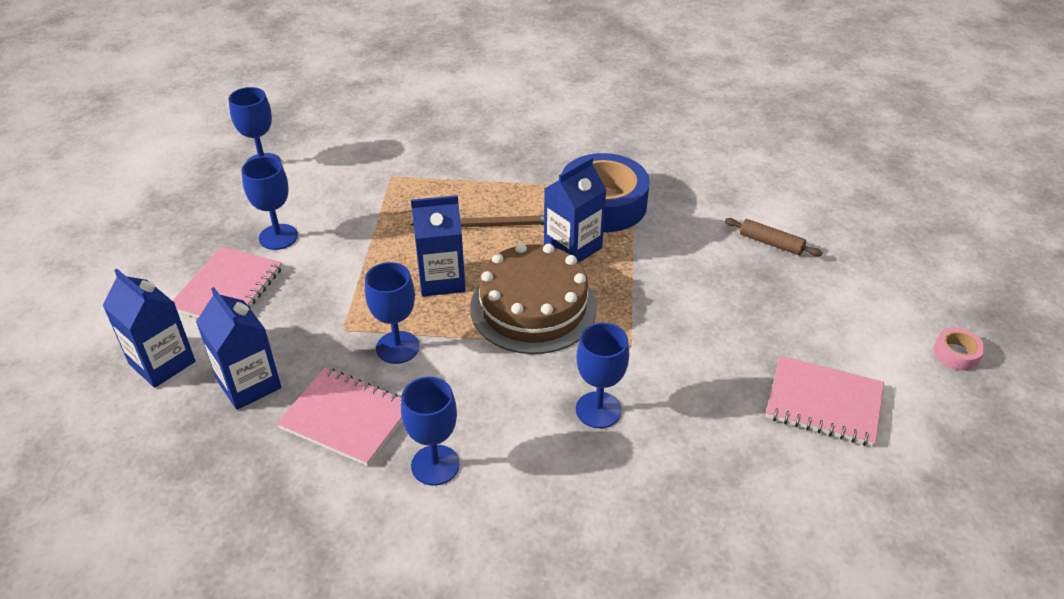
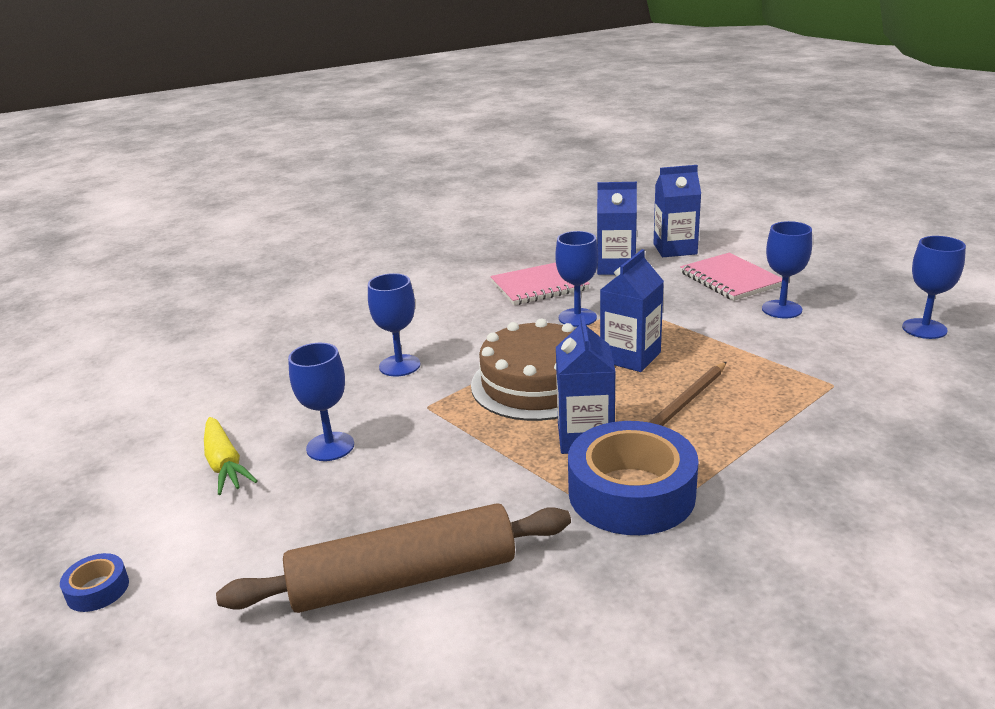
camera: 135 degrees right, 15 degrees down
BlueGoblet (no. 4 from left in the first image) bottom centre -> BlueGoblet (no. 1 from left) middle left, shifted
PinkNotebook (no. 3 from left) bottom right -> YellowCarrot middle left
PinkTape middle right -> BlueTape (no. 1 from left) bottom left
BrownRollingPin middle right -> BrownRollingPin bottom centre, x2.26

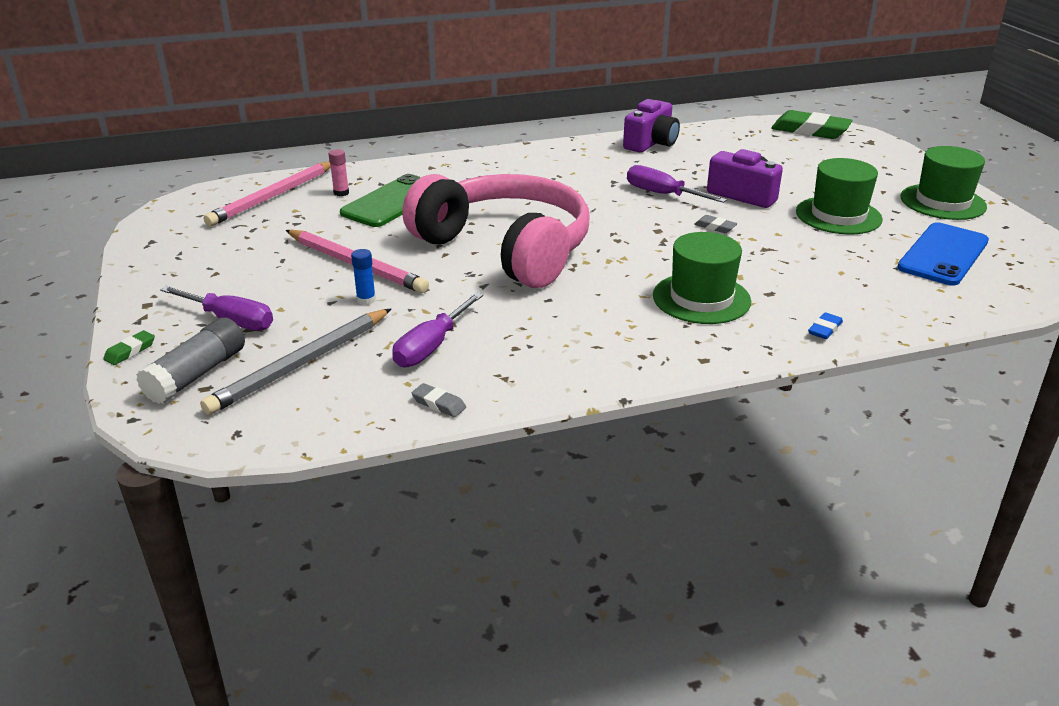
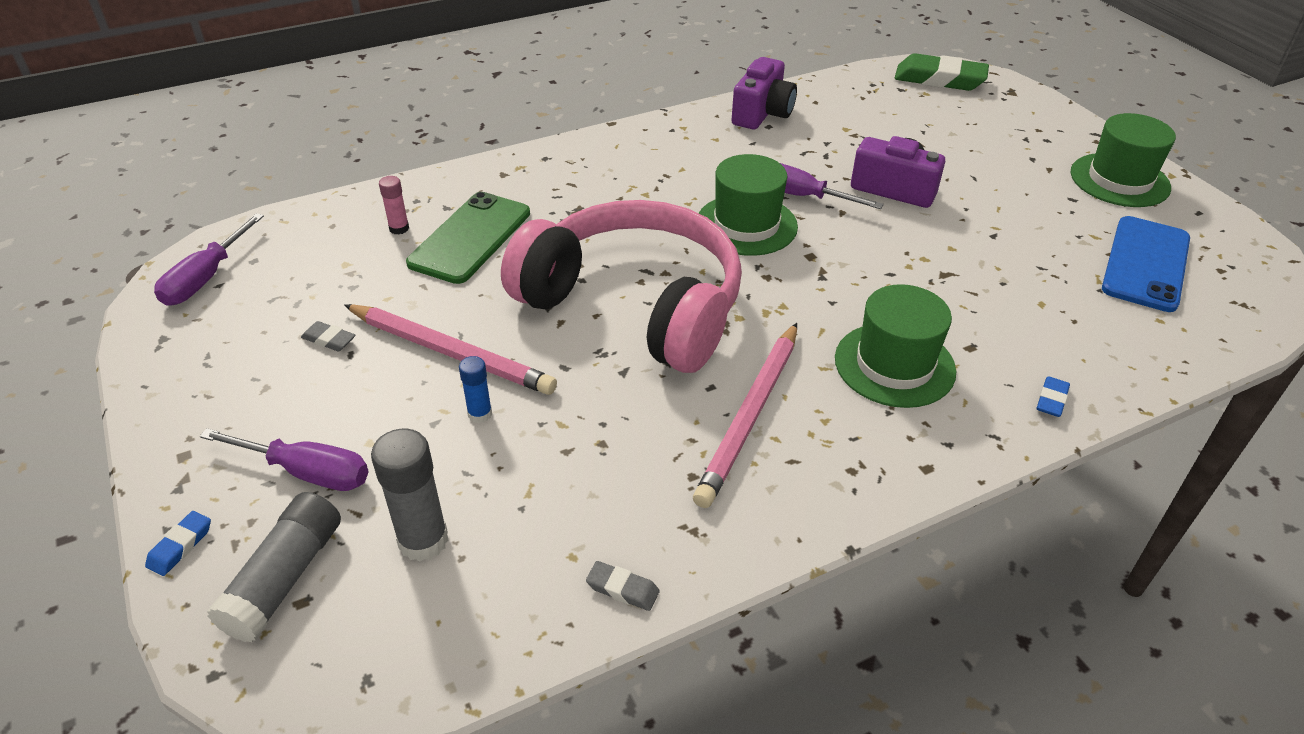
camera: 10 degrees left, 10 degrees up
PinkPencil (no. 1 from left in the first image) top left -> PinkPencil (no. 2 from left) centre, shifted
PurpleScrewdriver (no. 2 from left in the first image) centre -> PurpleScrewdriver (no. 1 from left) middle left, shifted
GreyEraser (no. 2 from left in the first image) top right -> GreyEraser (no. 1 from left) middle left, shifted
GreenHat (no. 2 from left in the first image) top right -> GreenHat (no. 1 from left) top centre, shifted
GreyPencil middle left -> GreyGlueStick (no. 2 from left) bottom left
GreenEraser (no. 1 from left) middle left -> BlueEraser (no. 1 from left) bottom left

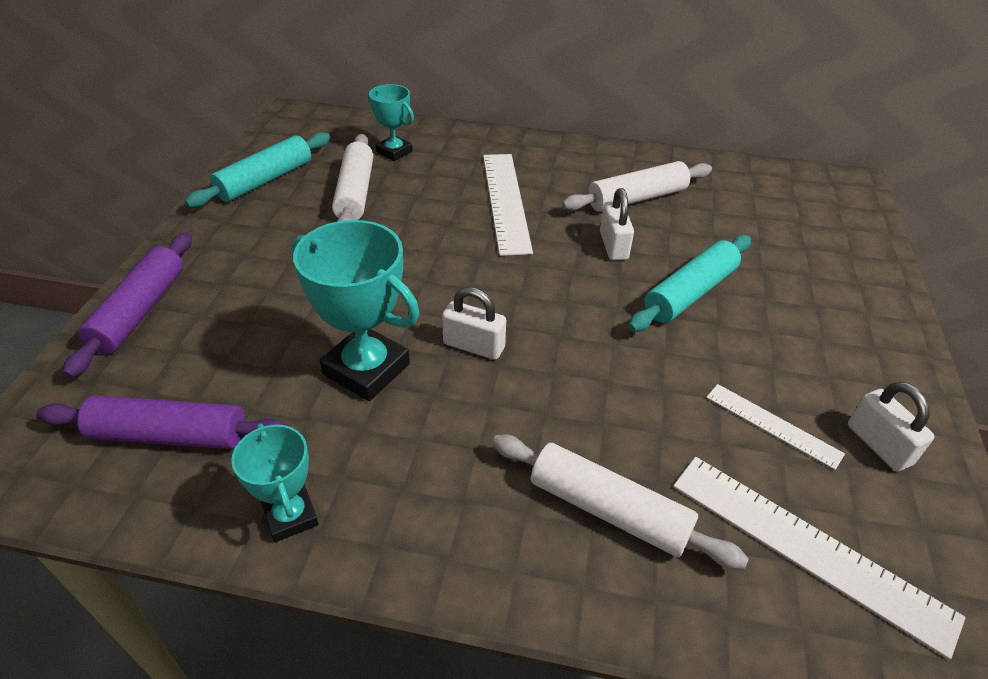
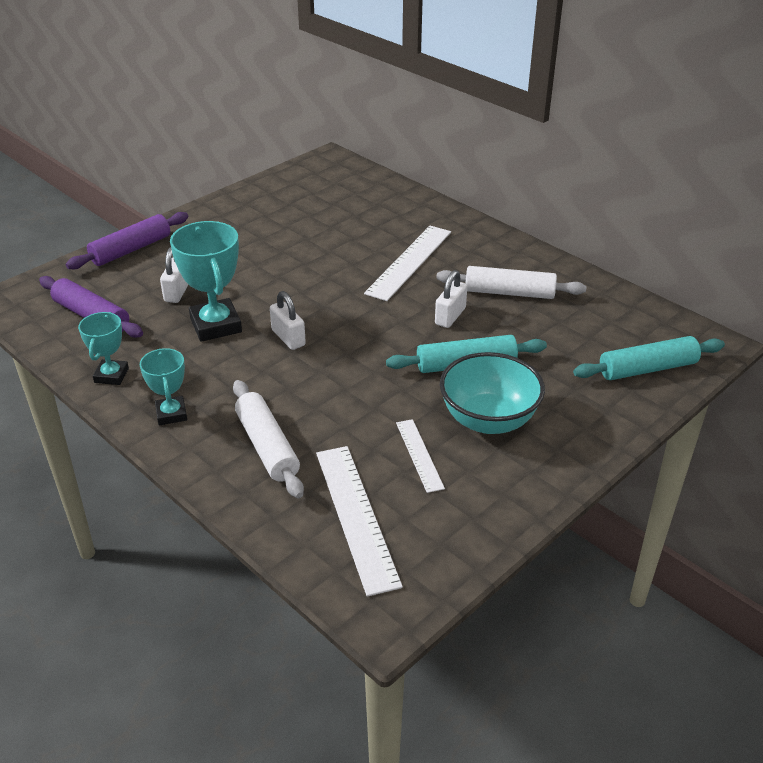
camera: 35 degrees right, 5 degrees down
WhiteRollingPin (no. 1 from left) top centre -> none
none -> TurquoiseBowl centre
TurquoiseRollingPin (no. 1 from left in the first image) top left -> TurquoiseRollingPin (no. 2 from left) middle right, shifted
TurquoiseTrophy (no. 3 from left in the first image) top centre -> TurquoiseTrophy (no. 2 from left) middle left, shifted
WhitePadlock (no. 3 from left in the first image) middle right -> WhitePadlock (no. 1 from left) middle left, shifted

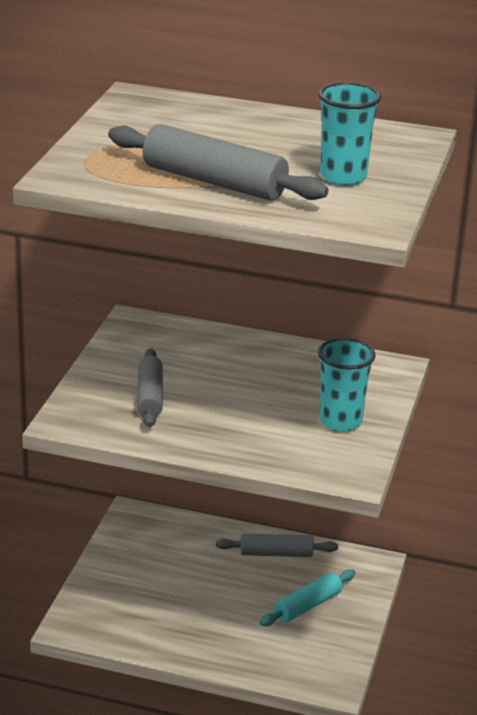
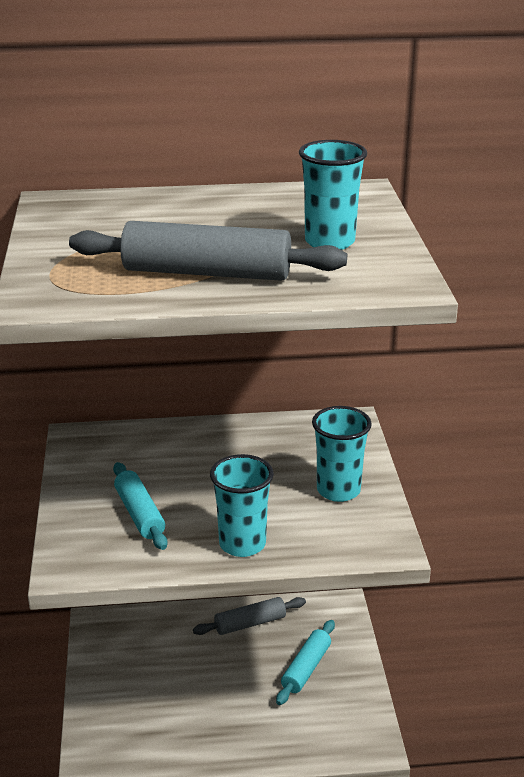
camera: 20 degrees left, 0 degrees up
none -> TurquoiseCup (no. 1 from left) centre
GreyRollingPin (no. 1 from left) middle left -> TurquoiseRollingPin (no. 1 from left) middle left

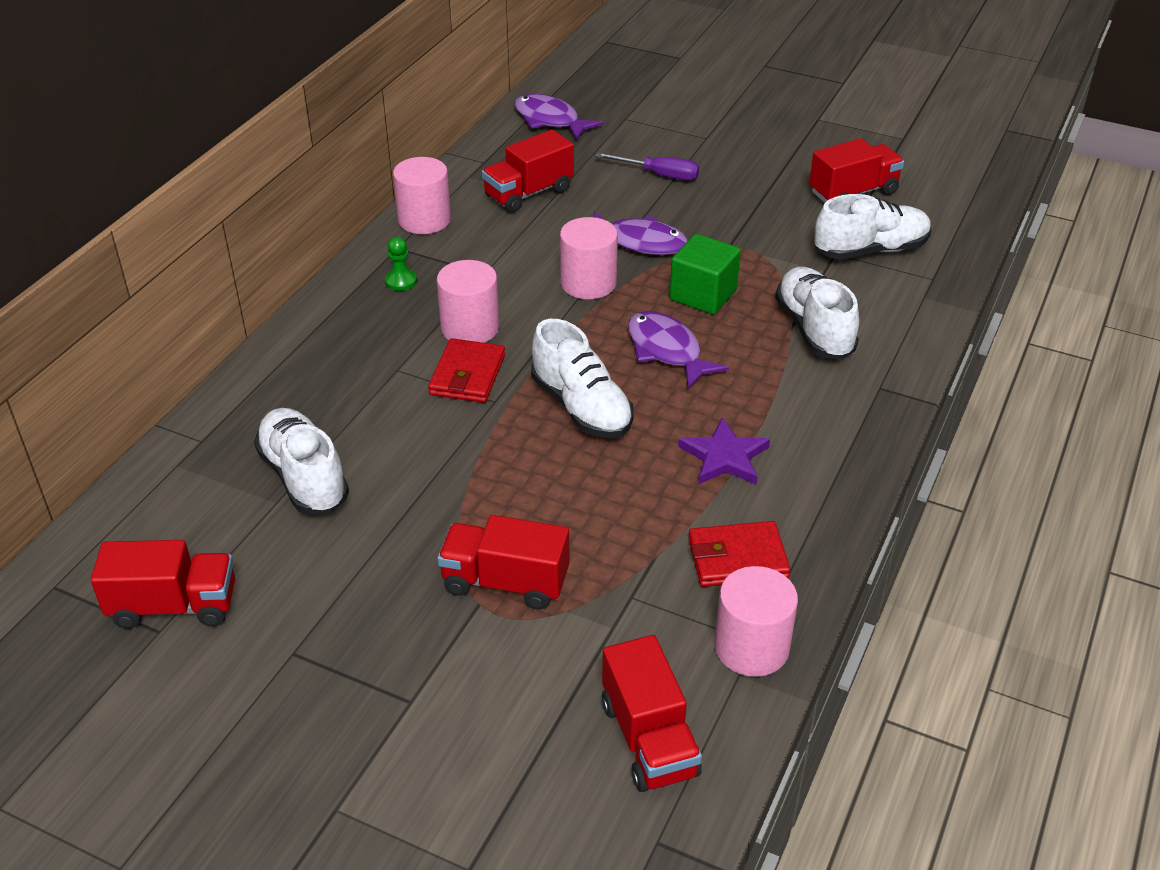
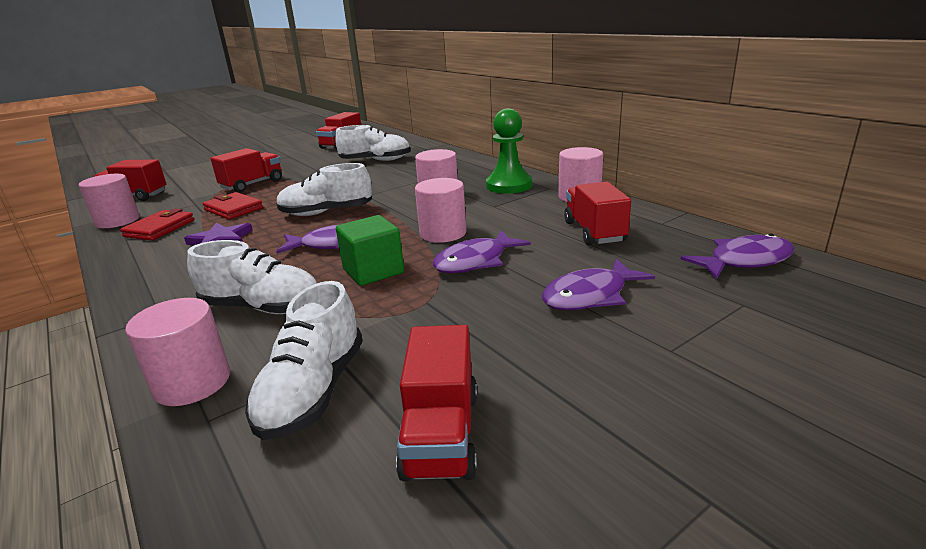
camera: 120 degrees right, 15 degrees down
none -> PinkCylinder (no. 2 from left) middle left
RedWallet (no. 1 from left in the first image) centre -> RedWallet (no. 2 from left) middle left, shifted
PurpleScrewdriver top centre -> PurpleFish (no. 3 from left) centre
GreenPawn top centre, x2.13

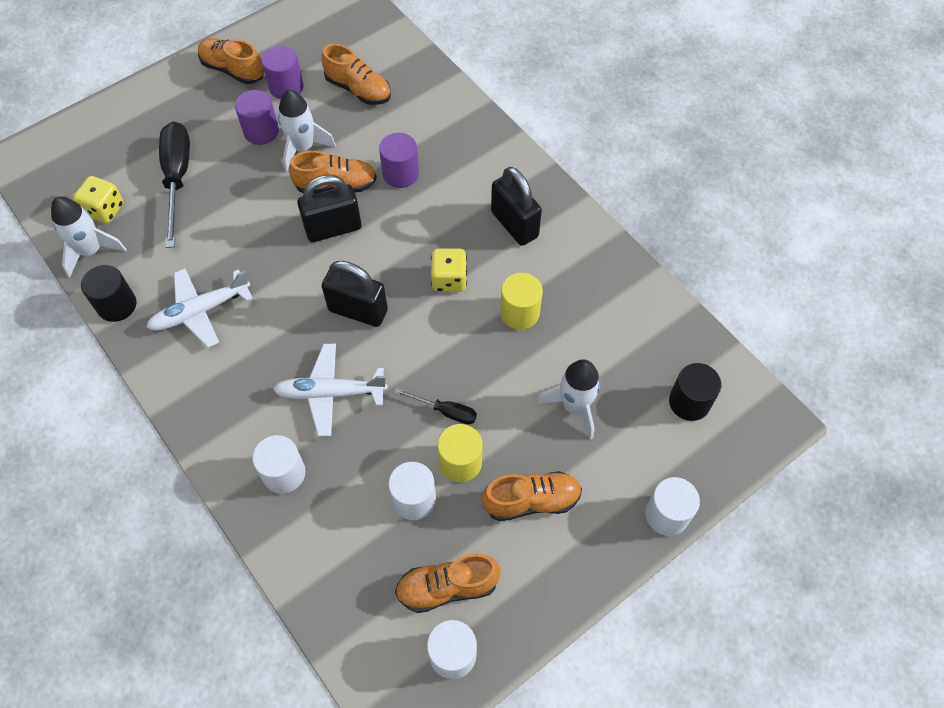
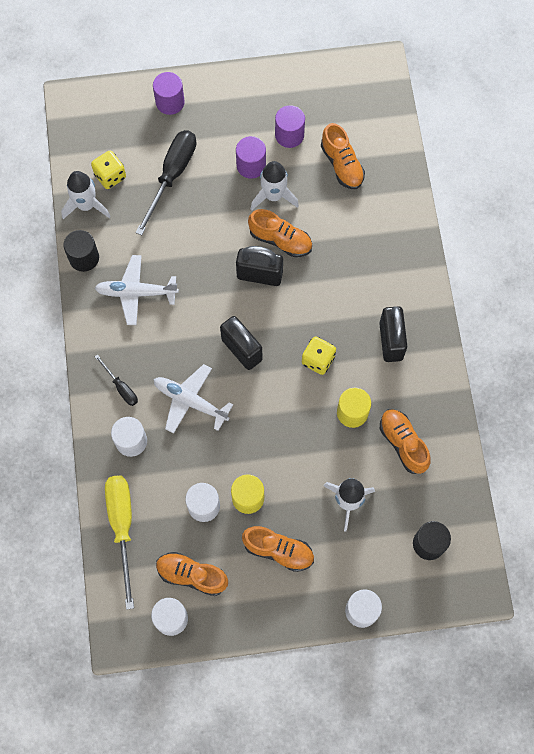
camera: 30 degrees right, 10 degrees up
none -> YellowScrewdriver bottom left
OrangeShoe (no. 1 from left in the first image) top left -> OrangeShoe (no. 5 from left) middle right, shifted
PurpleCylinder (no. 3 from left in the first image) top centre -> PurpleCylinder (no. 1 from left) top left, shifted
BlackScrewdriver (no. 2 from left in the first image) centre -> BlackScrewdriver (no. 1 from left) middle left, shifted

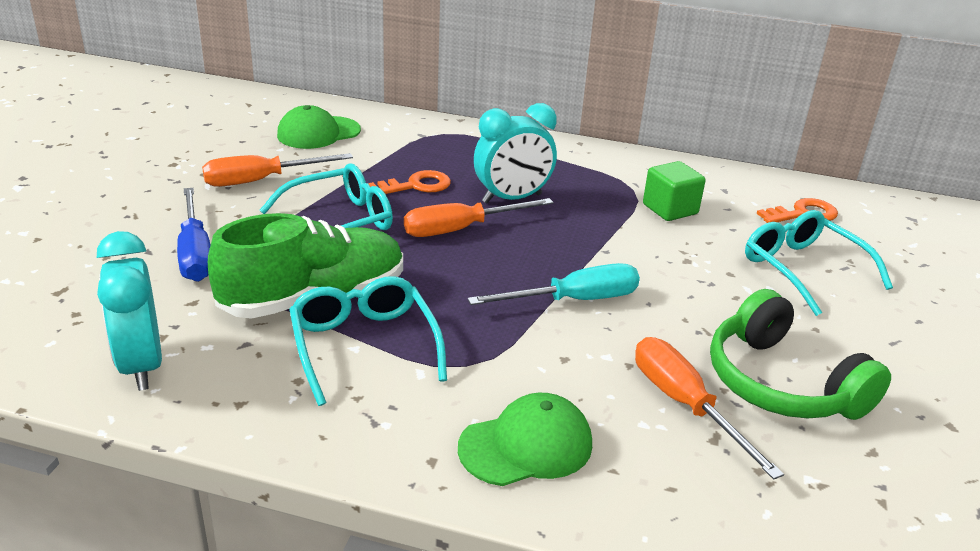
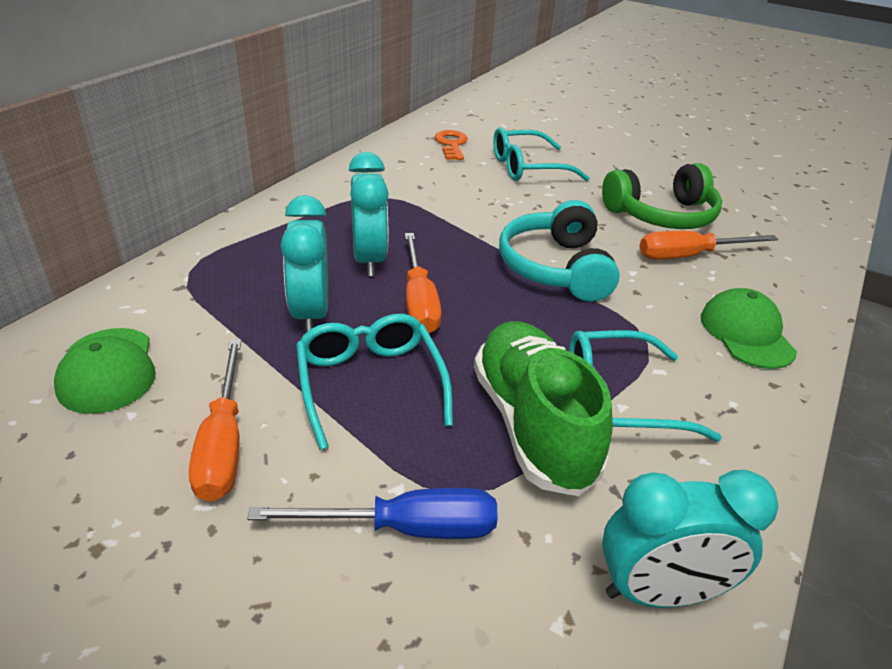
camera: 75 degrees left, 5 degrees up
GreenCube middle right -> none
OrangeKey (no. 1 from left) top centre -> TurquoiseClock (no. 1 from left) centre
TurquoiseScrewdriver centre -> TurquoiseHeadphones centre

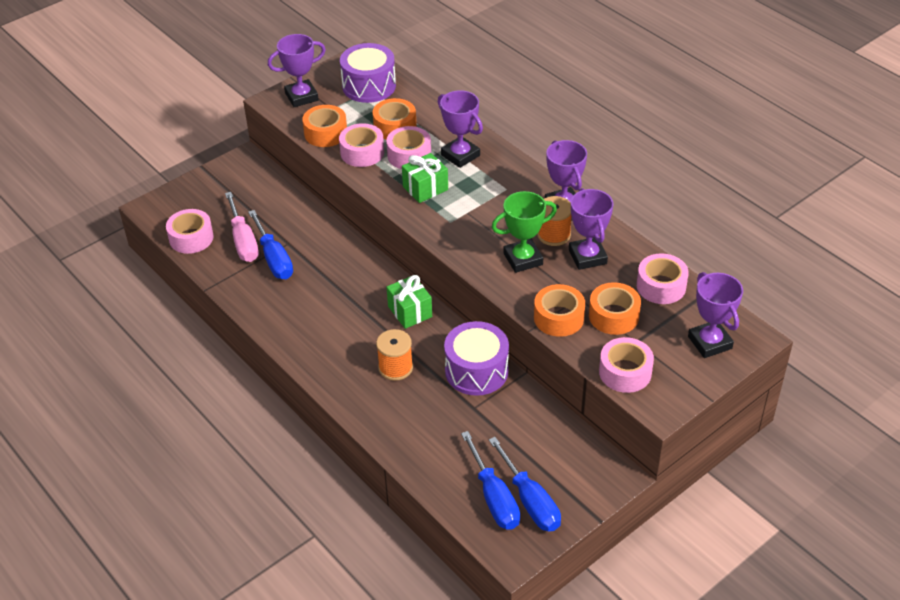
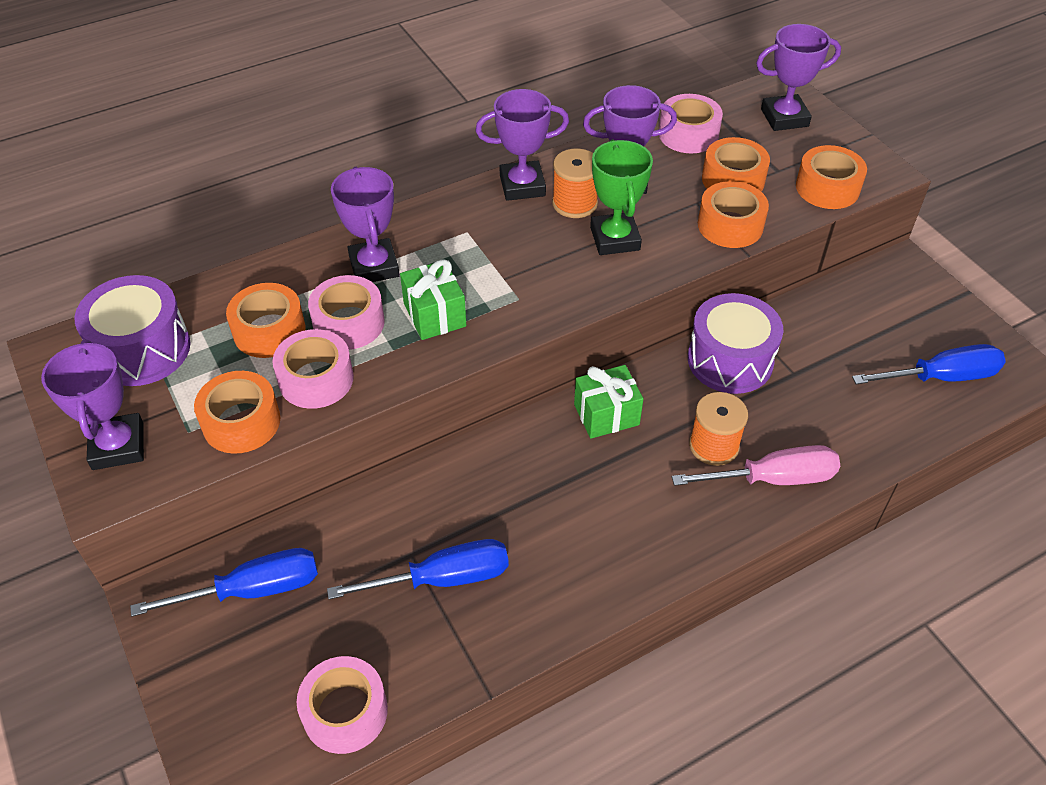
camera: 80 degrees left, 5 degrees up
PinkScrewdriver middle left -> PinkScrewdriver middle right, shifted
BlueScrewdriver (no. 3 from left in the first image) bottom centre -> BlueScrewdriver (no. 1 from left) bottom left, shifted
PinkTape (no. 4 from left) middle right -> OrangeTape (no. 5 from left) top right
PurpleTrophy (no. 2 from left) top centre, 75 degrees counterclockwise

